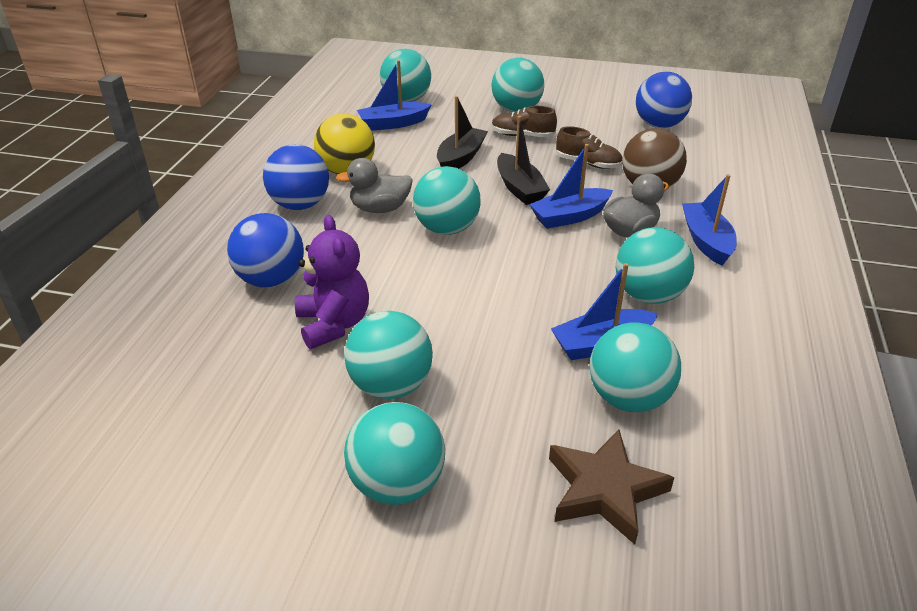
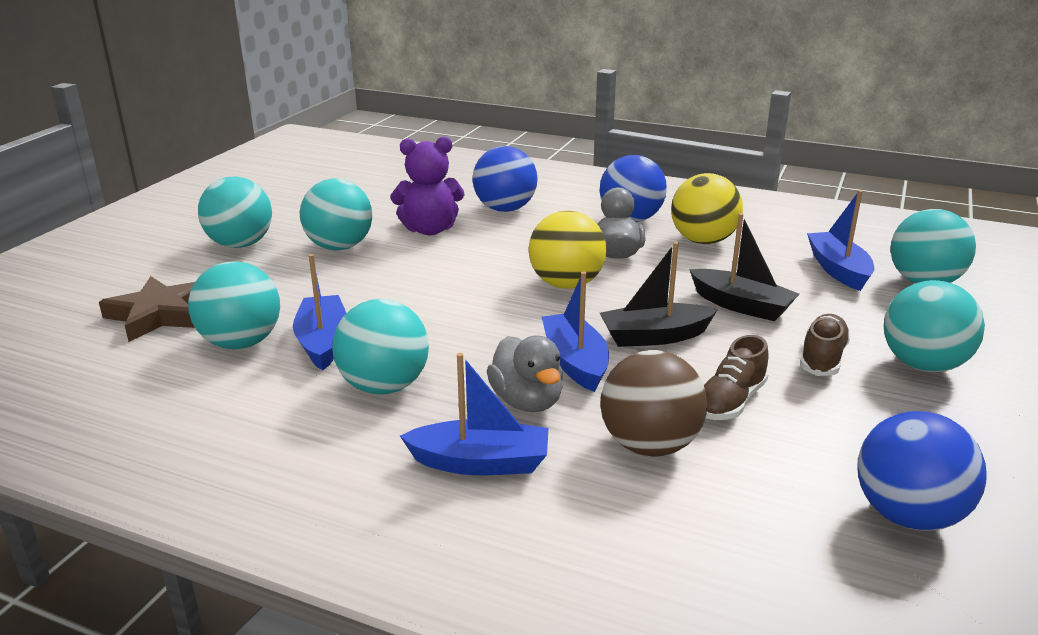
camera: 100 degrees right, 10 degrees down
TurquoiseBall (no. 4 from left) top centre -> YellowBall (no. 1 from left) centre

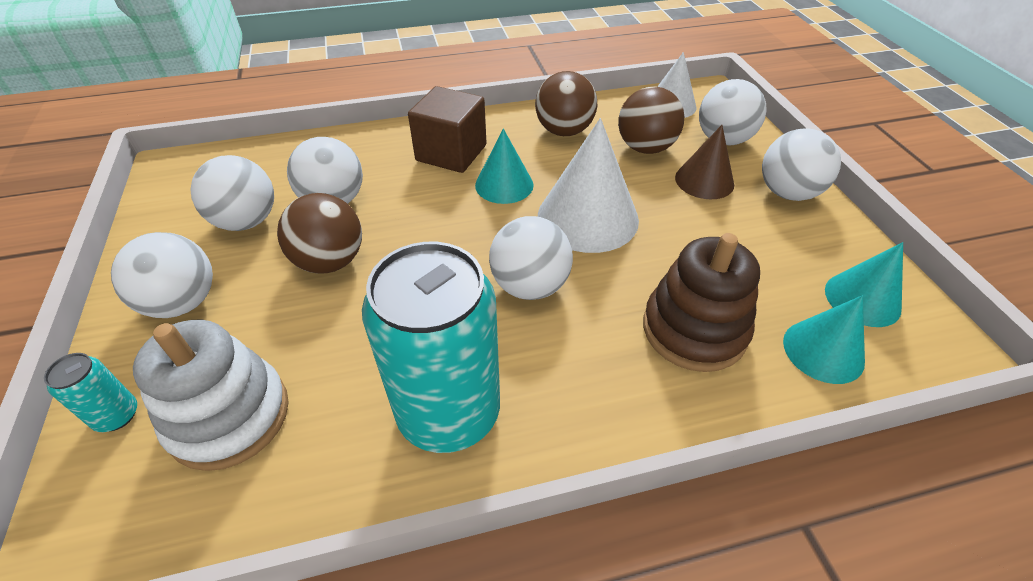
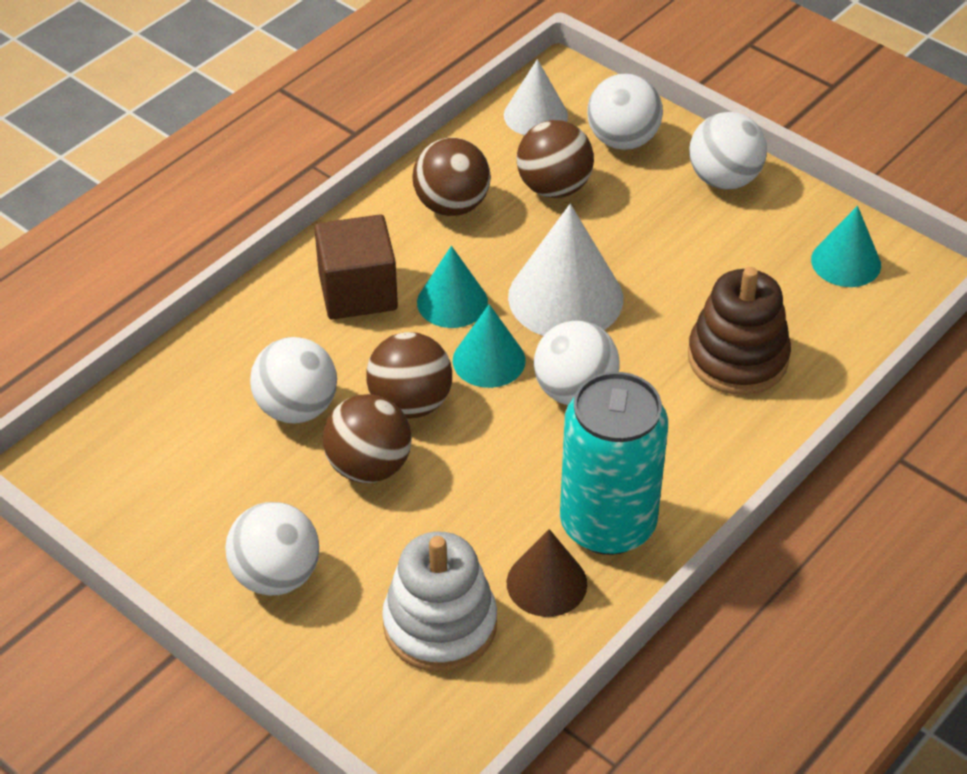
camera: 35 degrees left, 0 degrees up
TurquoiseCan (no. 1 from left) bottom left -> none
WhiteBall (no. 2 from left) top left -> none
none -> BrownBall (no. 2 from left) centre
BrownCone top right -> BrownCone bottom centre, shifted
TurquoiseCone (no. 2 from left) middle right -> TurquoiseCone (no. 2 from left) centre, shifted

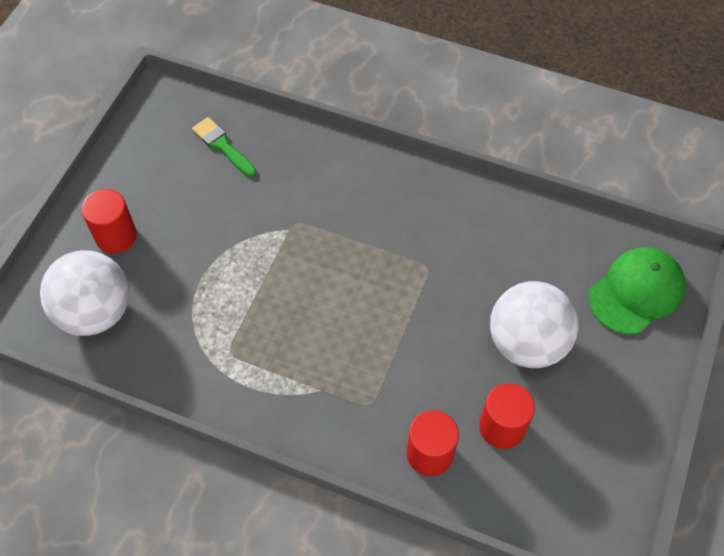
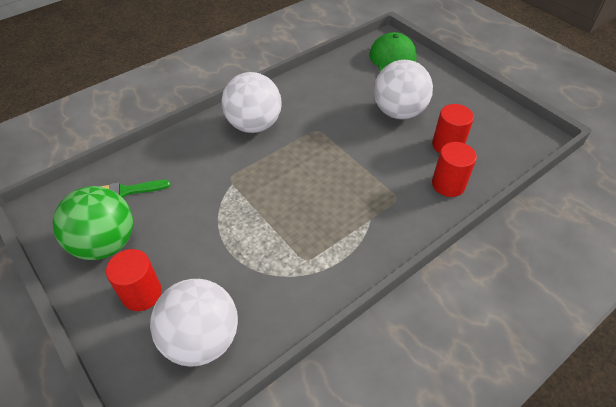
camera: 60 degrees left, 10 degrees down
none -> GreenBall middle left
none -> WhiteBall (no. 2 from left) top centre

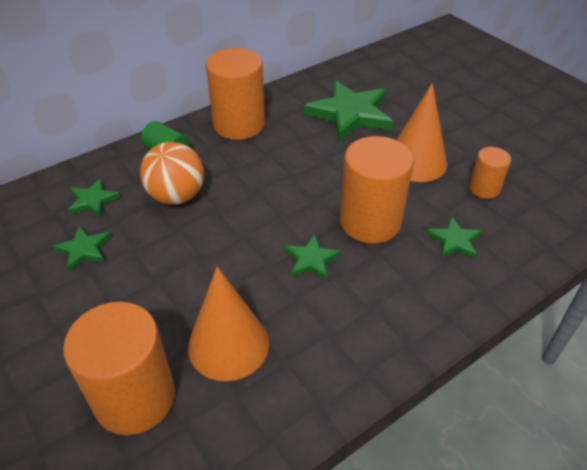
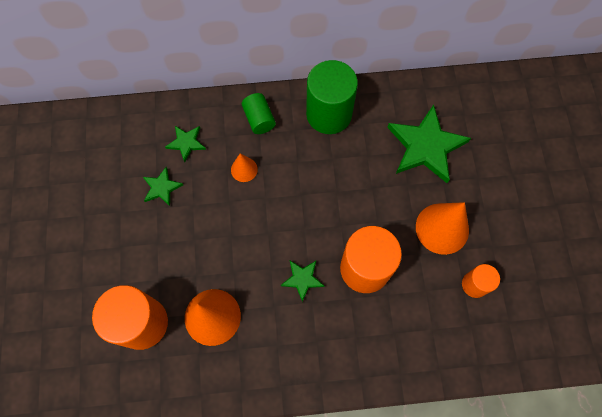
camera: 30 degrees right, 25 degrees up
GreenStar (no. 5 from left) middle right -> none
OrangeBall middle left -> OrangeCone (no. 2 from left) centre
OrangeCylinder (no. 2 from left) top centre -> GreenCylinder (no. 2 from left) top centre

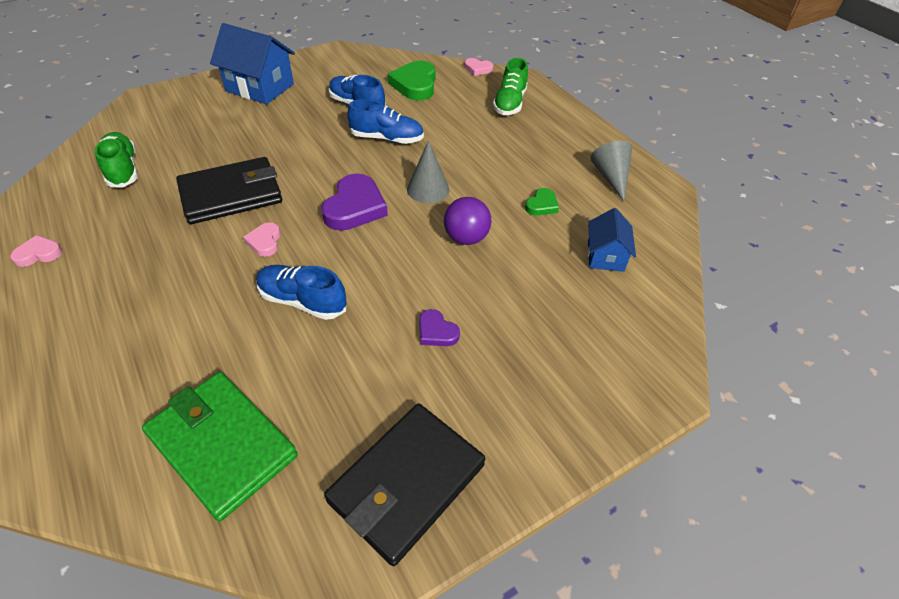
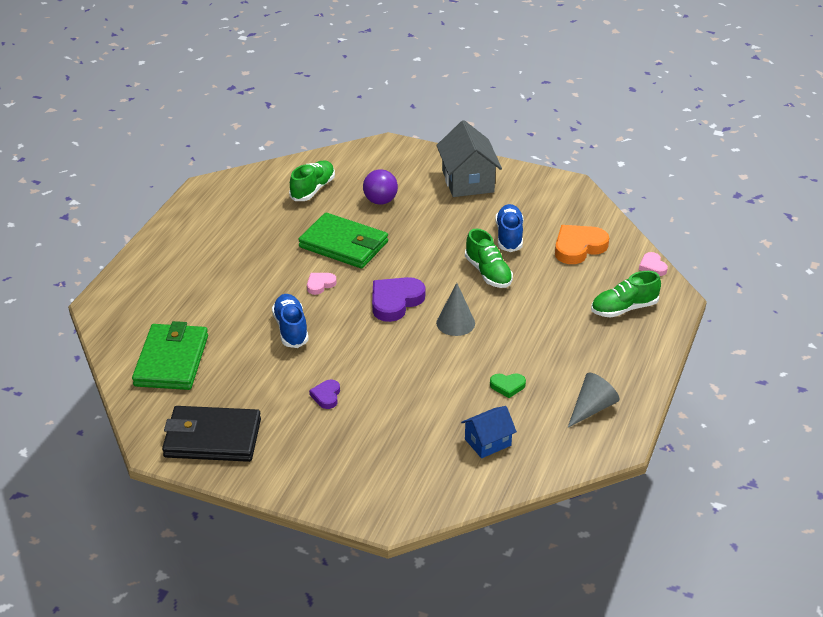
camera: 55 degrees right, 10 degrees down
PinkHeart (no. 1 from left) middle left -> none
PurpleBall centre -> PurpleBall top centre, shifted
BlackWallet (no. 1 from left) top left -> GreenWallet (no. 2 from left) centre
BlueHouse (no. 1 from left) top left -> GreyHouse top centre
BlueShoe (no. 3 from left) top centre -> GreenShoe (no. 2 from left) centre
GreenHeart (no. 1 from left) top centre -> OrangeHeart middle right
PurpleHeart (no. 1 from left in the first image) centre -> PurpleHeart (no. 2 from left) centre, 150 degrees clockwise

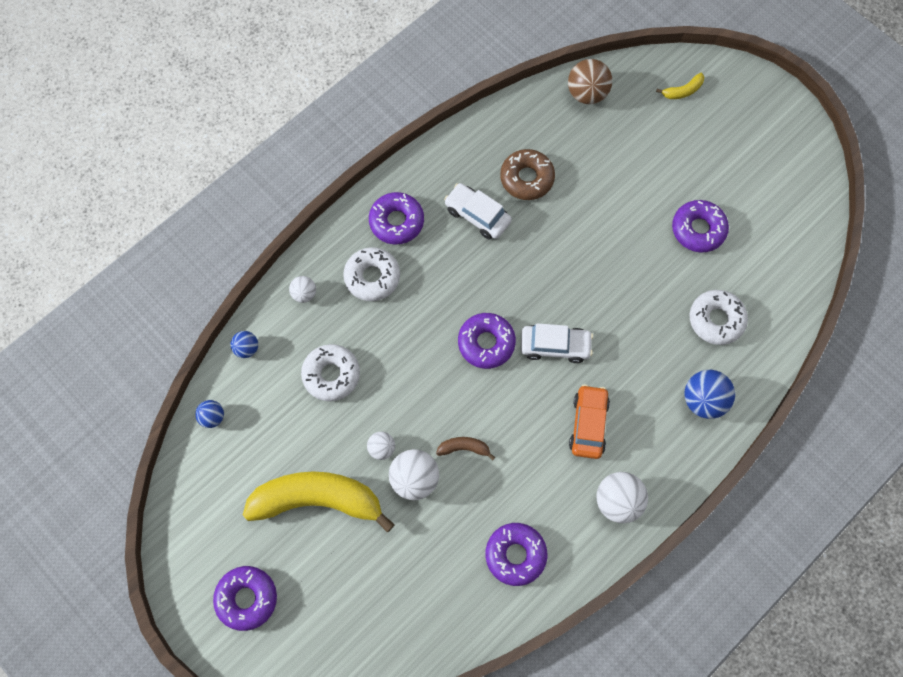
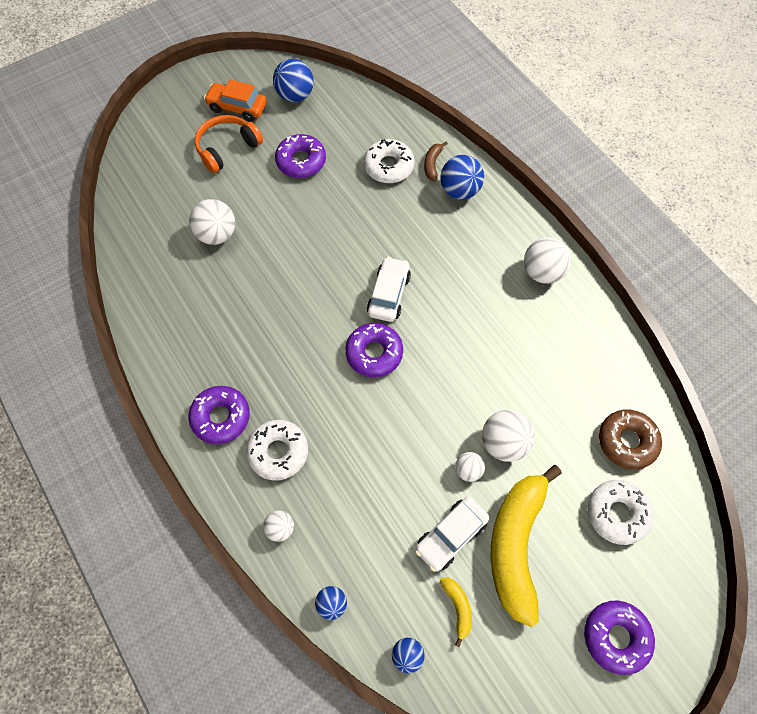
camera: 80 degrees left, 5 degrees down
PurpleDonut (no. 4 from left) bottom centre -> none
BrownBall top centre -> none
none -> WhiteBall (no. 1 from left) top left
none -> OrangeHeadphones top left
none -> BlueBall (no. 1 from left) top centre
WhiteDonut (no. 1 from left in the first image) centre -> WhiteDonut (no. 3 from left) bottom right, shifted
BrownBanana centre -> BrownBanana top centre, shifted
WhiteCar (no. 1 from left in the first image) top centre -> WhiteCar (no. 2 from left) bottom centre, shifted
BrownDonut top centre -> BrownDonut middle right, shifted
OrangeCar centre -> OrangeCar top left, shifted
YellowBanana (no. 2 from left in the first image) top right -> YellowBanana (no. 1 from left) bottom centre, shifted

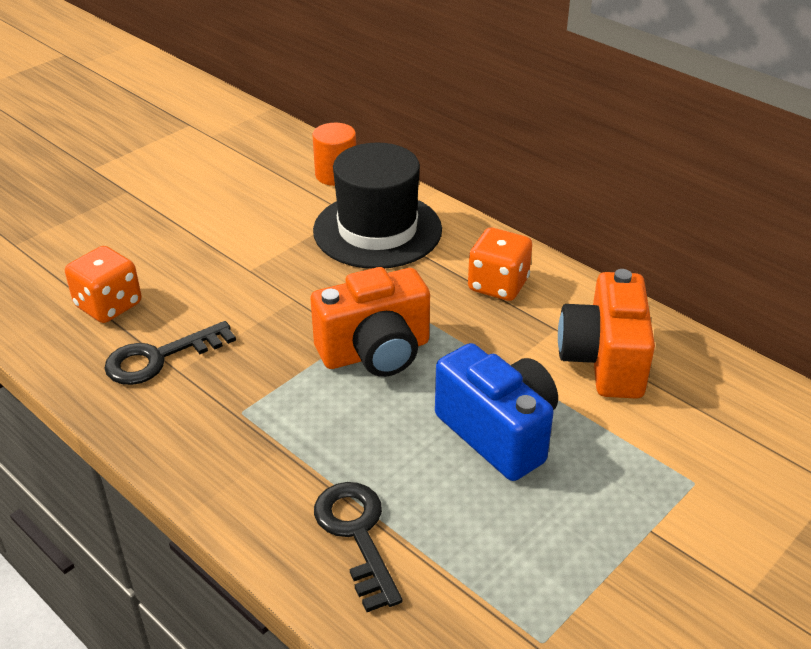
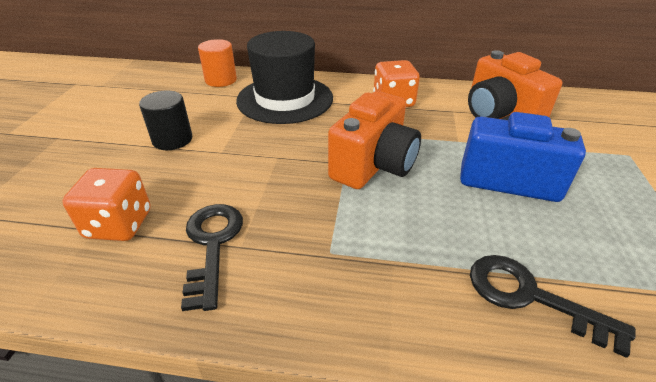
camera: 35 degrees left, 0 degrees up
none -> BlackCylinder top left
BlackKey (no. 1 from left) middle left -> BlackKey (no. 1 from left) bottom left, 150 degrees clockwise

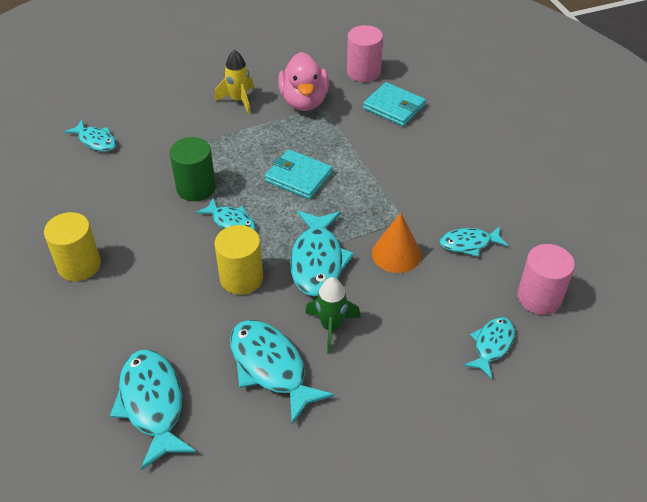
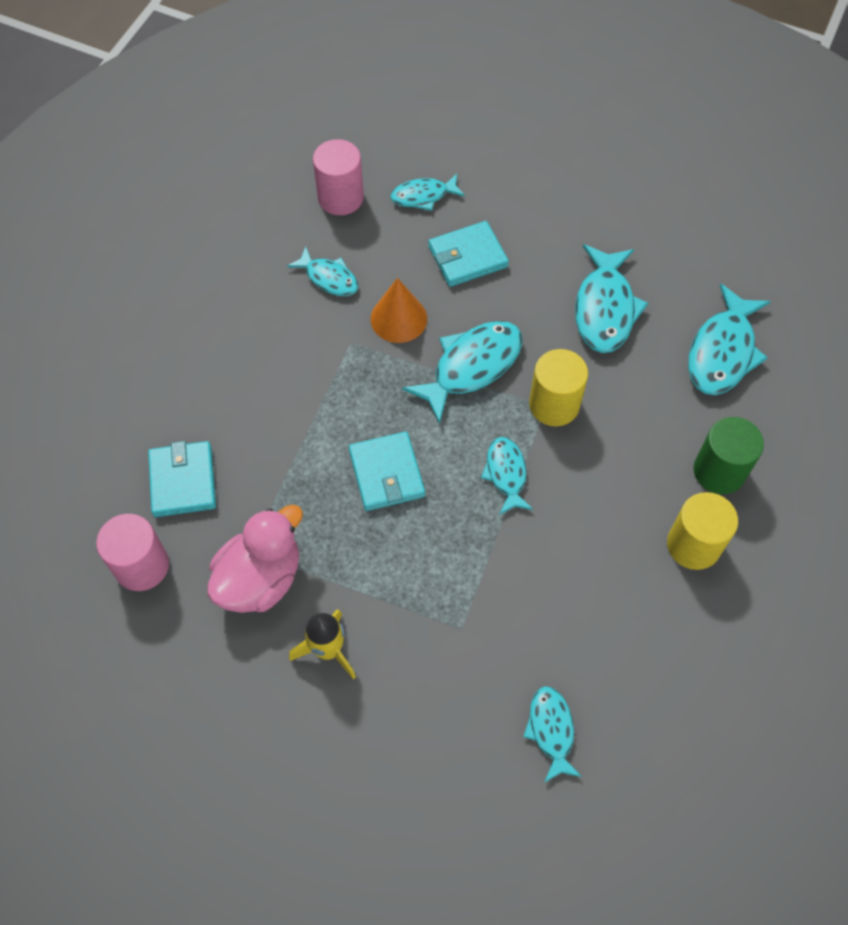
camera: 135 degrees left, 15 degrees up
GreenRocket centre -> none
none -> TurquoiseWallet (no. 3 from left) top centre
GreenCylinder middle left -> GreenCylinder middle right, shifted

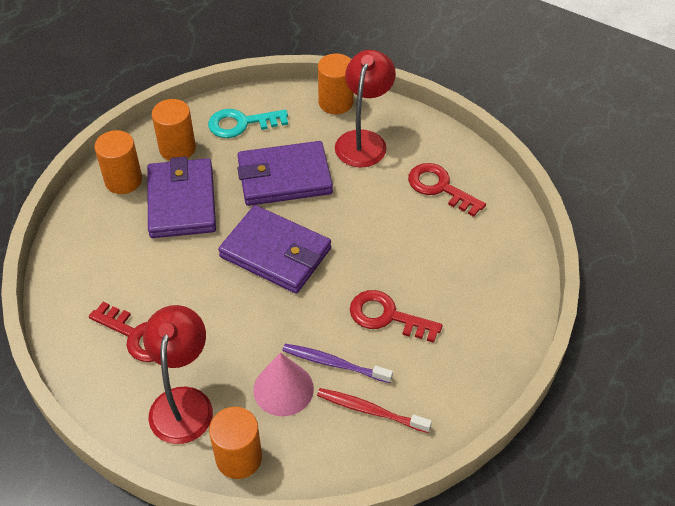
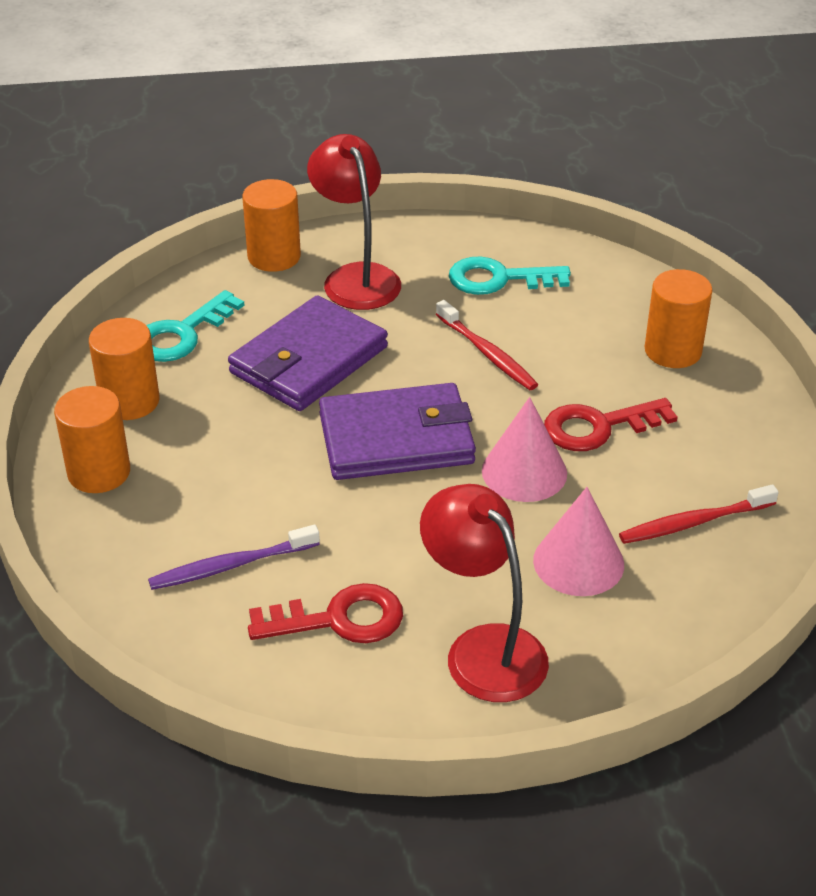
camera: 40 degrees left, 10 degrees down
PurpleWallet (no. 1 from left) middle left -> none
none -> RedToothbrush (no. 1 from left) centre
none -> PinkCone (no. 1 from left) centre
OrangeCylinder (no. 3 from left in the first image) bottom centre -> OrangeCylinder (no. 4 from left) middle right, shifted
PurpleToothbrush bottom centre -> PurpleToothbrush middle left, shifted
RedKey (no. 3 from left) centre -> TurquoiseKey (no. 2 from left) top centre

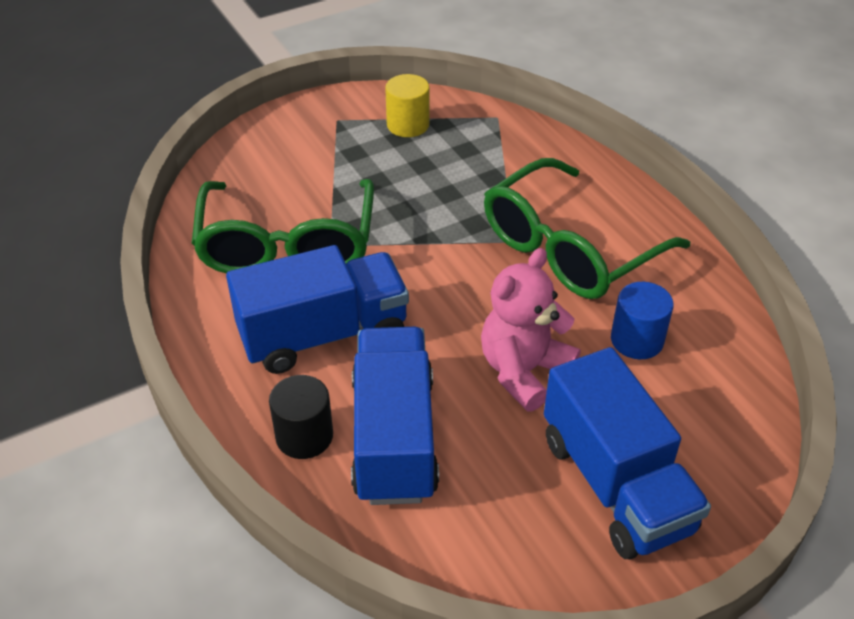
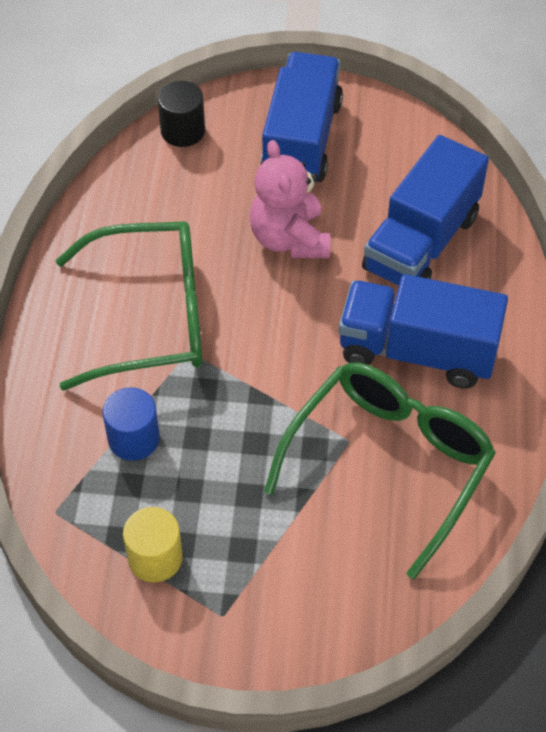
camera: 145 degrees left, 10 degrees up
BlackCylinder bottom centre -> BlackCylinder top left, shifted
BlueCylinder middle right -> BlueCylinder middle left, shifted
PinkTeddyBear centre -> PinkTeddyBear top centre, 90 degrees clockwise

